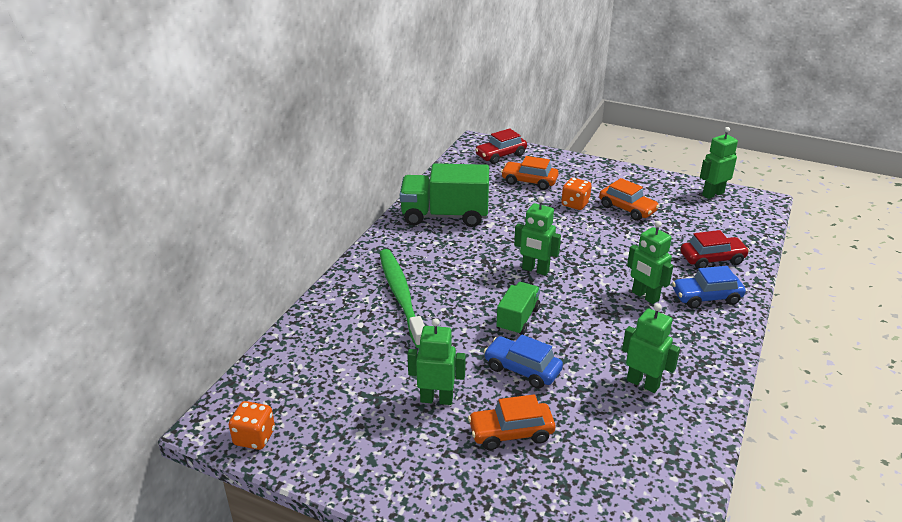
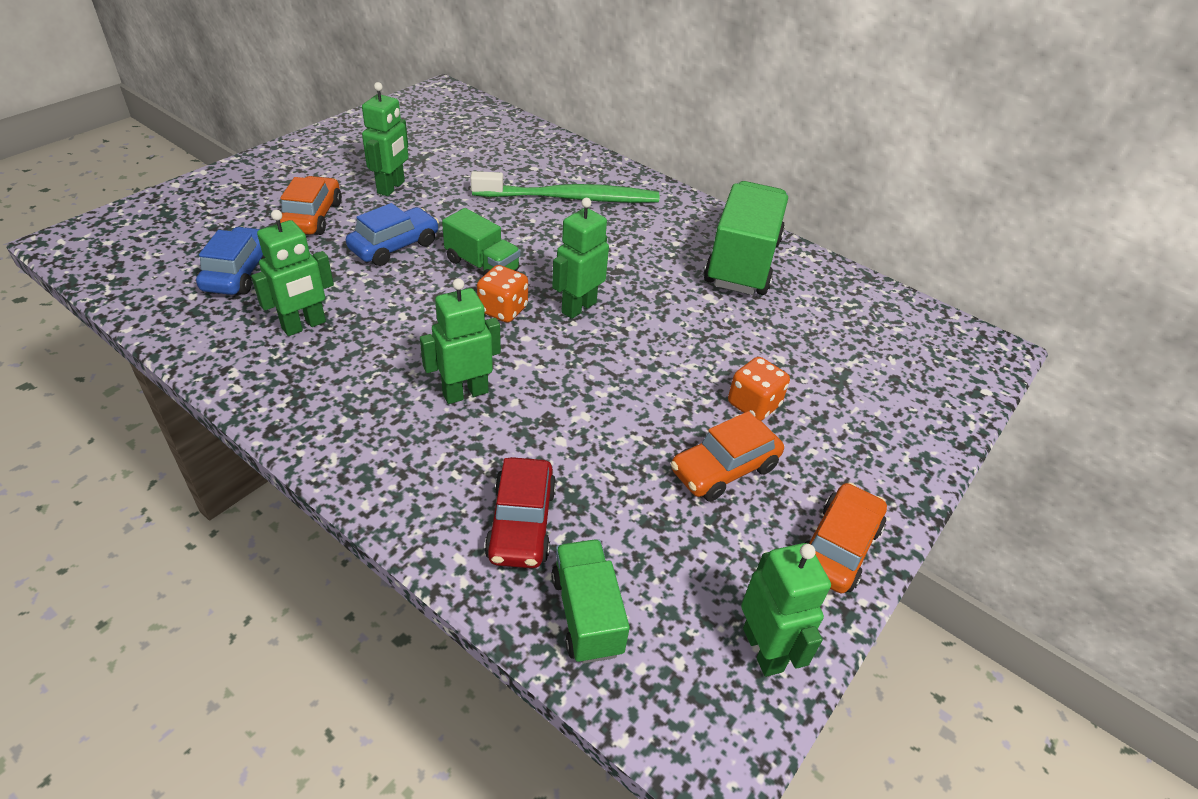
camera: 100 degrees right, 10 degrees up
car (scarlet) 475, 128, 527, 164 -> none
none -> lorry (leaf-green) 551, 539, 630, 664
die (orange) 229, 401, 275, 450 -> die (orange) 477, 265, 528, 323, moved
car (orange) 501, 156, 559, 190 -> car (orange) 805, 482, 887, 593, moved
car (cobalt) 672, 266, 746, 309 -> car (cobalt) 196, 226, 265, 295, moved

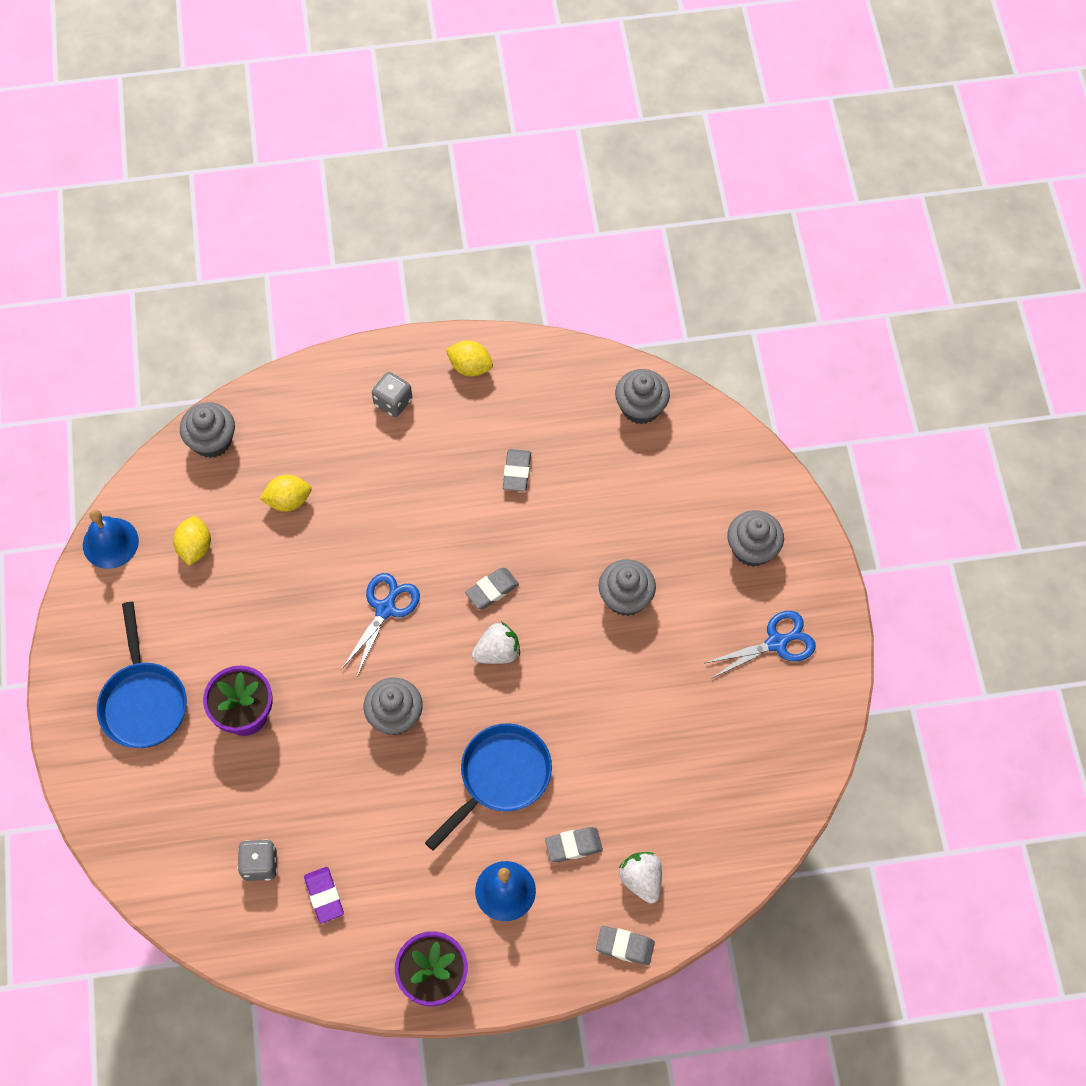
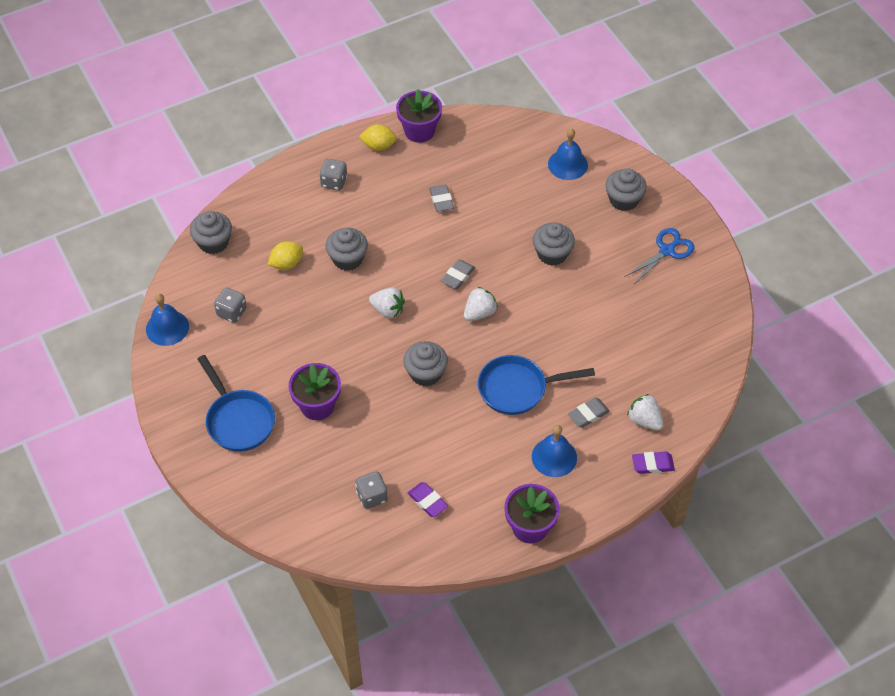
camera: 20 degrees left, 10 degrees down
none -> plant pot (royal purple) 396, 89, 442, 143
none -> hand bell (cobalt) 548, 128, 588, 180
muffin (gray) 615, 369, 670, 424 -> muffin (gray) 326, 228, 368, 271, moved
toy lemon (golden) 173, 516, 211, 565 -> die (gray) 214, 287, 247, 323
shears (cobalt) 342, 573, 420, 676 -> strawberry (pure white) 369, 287, 405, 318
eraser (gray) 596, 926, 655, 965 -> eraser (royal purple) 632, 452, 675, 474
pan (cobalt) 425, 723, 552, 851 -> pan (cobalt) 478, 355, 595, 415, 120 degrees counterclockwise

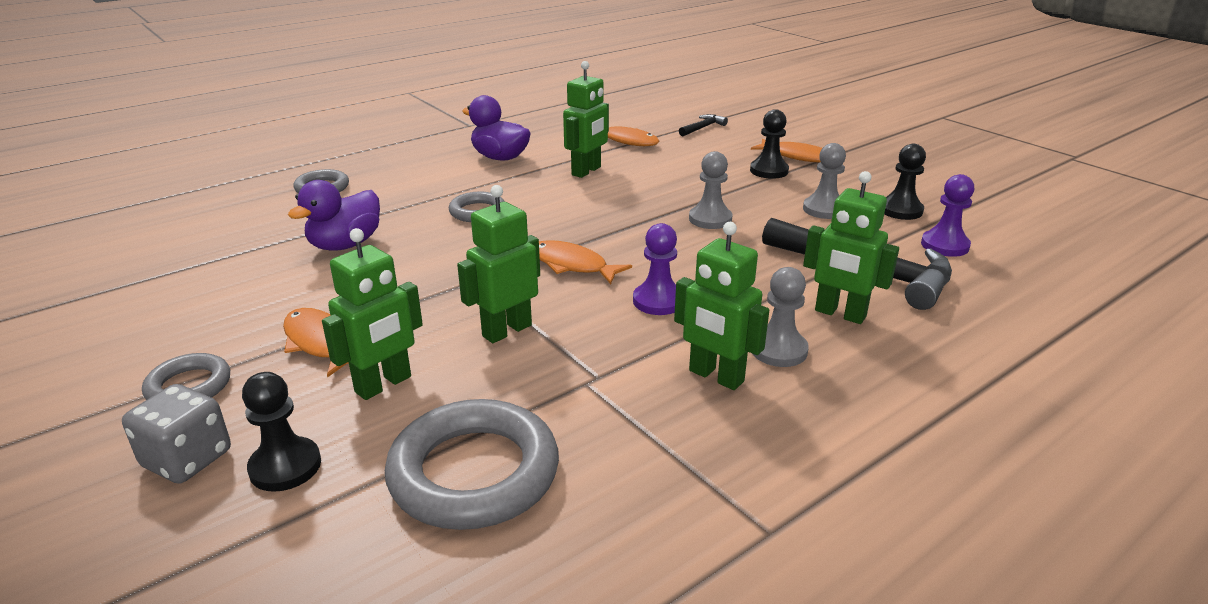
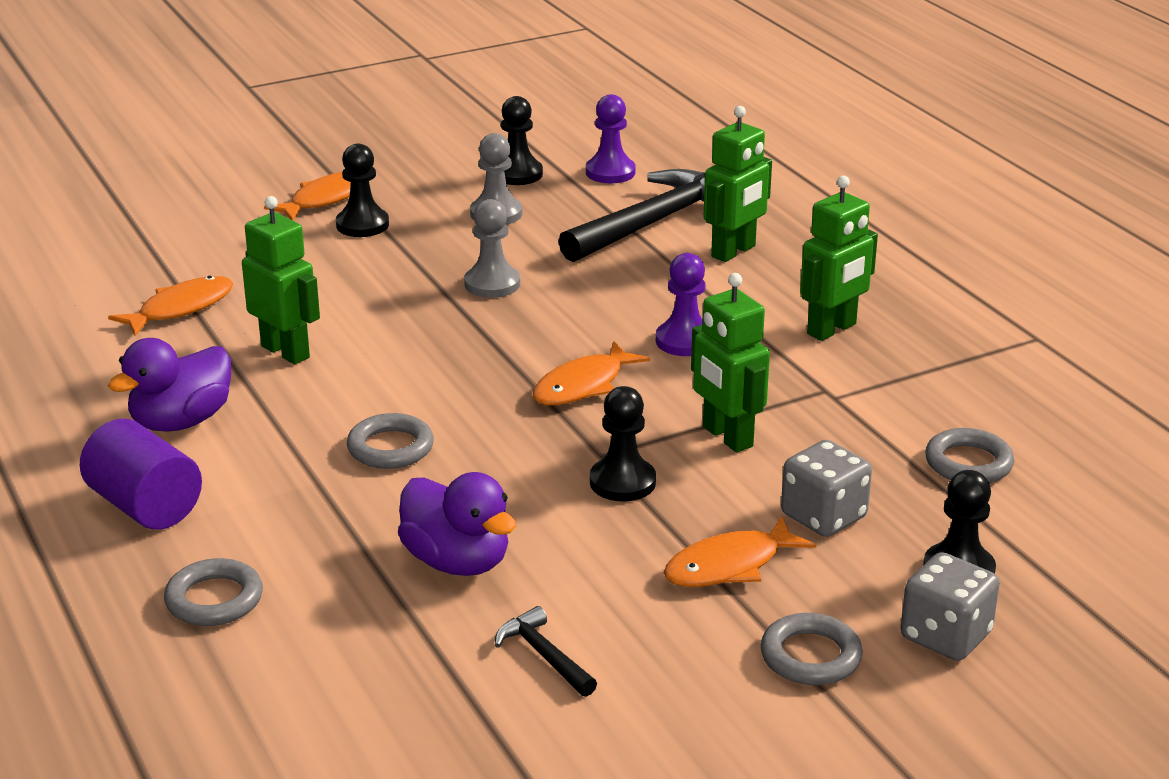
camera: 80 degrees left, 0 degrees up
game pawn (gray) 753, 267, 809, 367 -> none
none -> cylinder shape (royal purple) 80, 419, 202, 530
none -> game pawn (ebony) 590, 386, 656, 502
hammer (ebony) 679, 114, 728, 136 -> hammer (ebony) 495, 606, 597, 697, moved
robot (leaf-green) 322, 228, 423, 400 -> die (gray) 781, 440, 872, 537
hoop (gray) 385, 399, 559, 530 -> hoop (gray) 925, 428, 1014, 483, x0.54

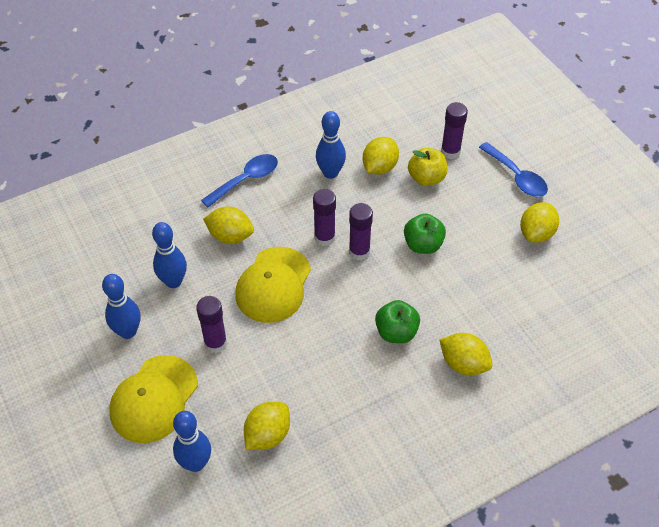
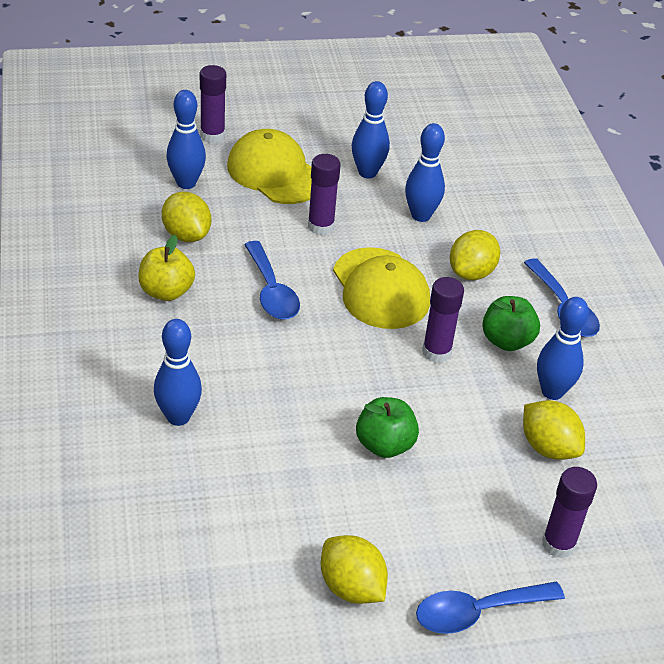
camera: 105 degrees right, 10 degrees down
none -> teaspoon (cobalt) 244, 241, 300, 320
stick of glue (royal purple) 349, 203, 373, 261 -> stick of glue (royal purple) 200, 65, 226, 143, moved
apple fruit (leaf-green) 375, 300, 420, 343 -> apple fruit (leaf-green) 482, 296, 540, 351, moved
apple fruit (golden) 408, 147, 447, 186 -> apple fruit (golden) 138, 235, 195, 301, moved
toy lemon (golden) 440, 333, 493, 375 -> skittle (cobalt) 154, 319, 202, 426
peaked cap (golden) 235, 247, 311, 323 -> peaked cap (golden) 333, 247, 430, 329, 150 degrees counterclockwise

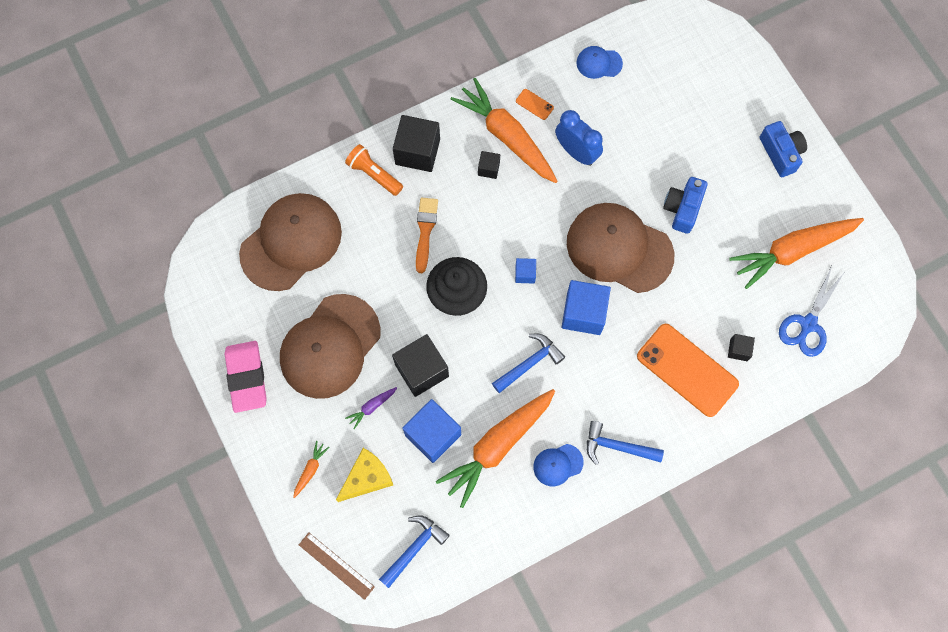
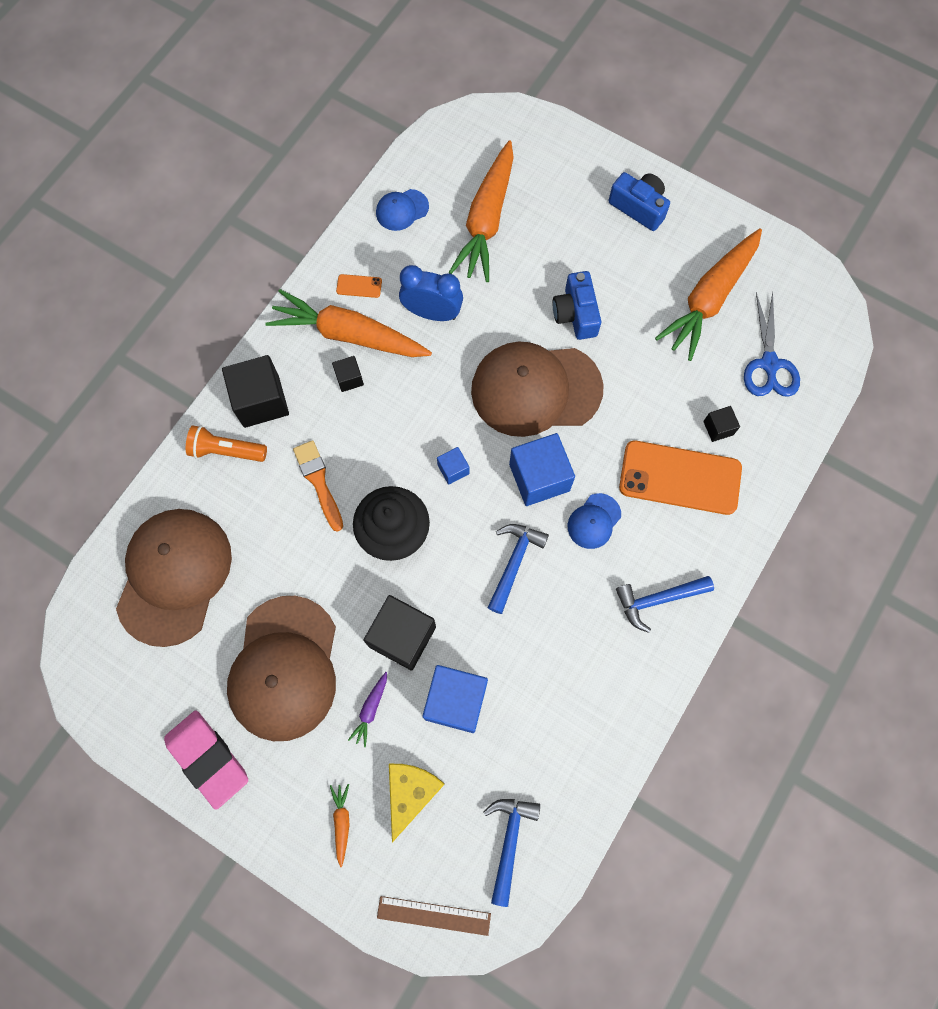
camera: 30 degrees left, 0 degrees up
carrot (orange) 436, 389, 555, 508 -> carrot (orange) 449, 140, 514, 282, moved
peaked cap (cobalt) 533, 444, 583, 486 -> peaked cap (cobalt) 568, 493, 621, 549, moved

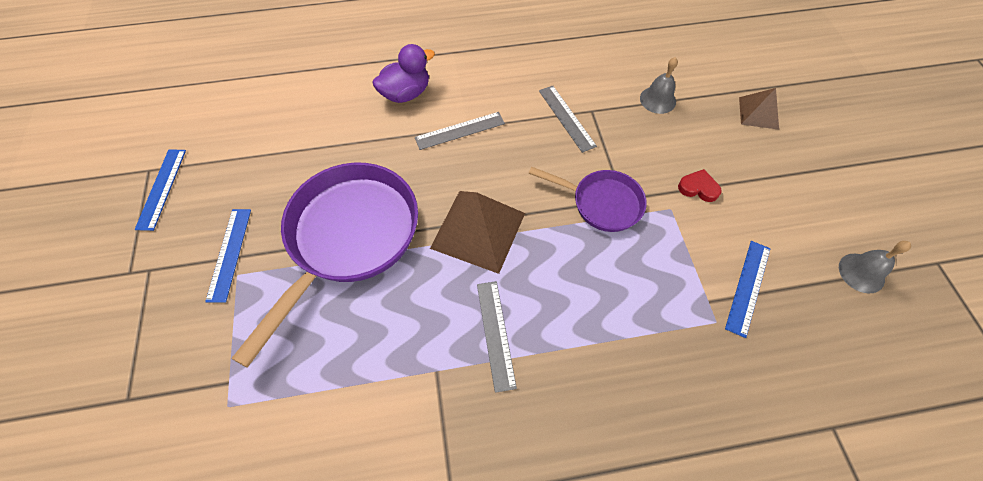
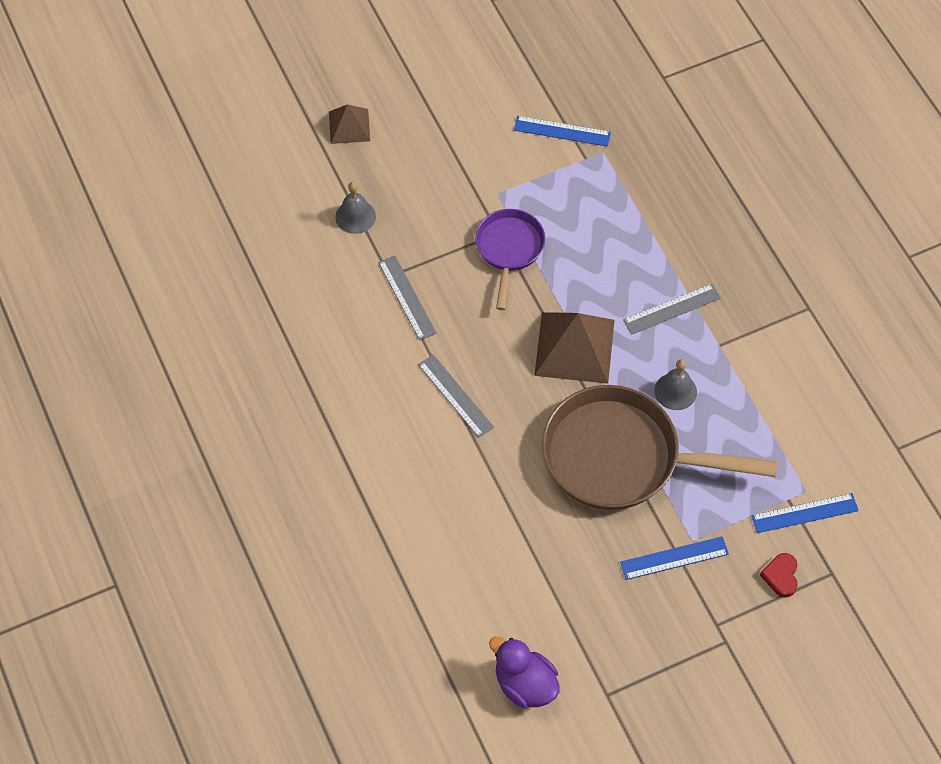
camera: 105 degrees left, 0 degrees up
measuring stick (cobalt) 135, 149, 186, 231 -> measuring stick (cobalt) 751, 493, 859, 533, moved
toy duck (royal purple) 372, 44, 435, 103 -> toy duck (royal purple) 489, 637, 560, 708, moved
love heart (scarlet) 678, 169, 722, 202 -> love heart (scarlet) 760, 553, 798, 598, moved
hand bell (gray) 839, 241, 911, 293 -> hand bell (gray) 654, 359, 697, 410, moved
pan (royal purple) 231, 163, 418, 368 -> pan (dark brown) 542, 385, 778, 510
measuring stick (gray) 539, 86, 597, 153 -> measuring stick (gray) 378, 256, 437, 340, 75 degrees counterclockwise

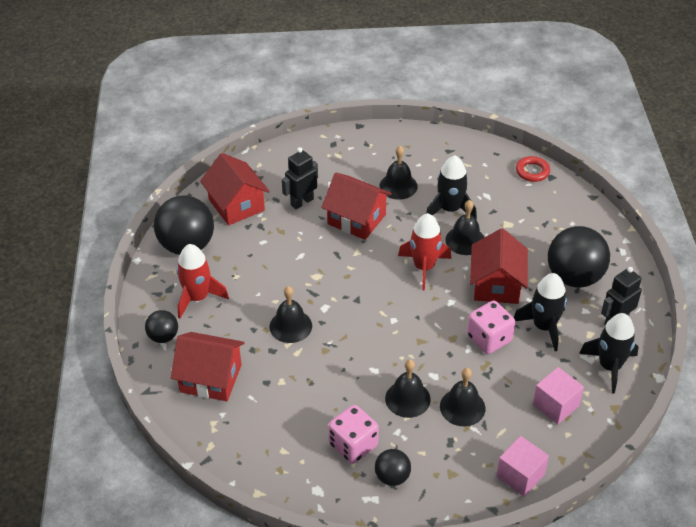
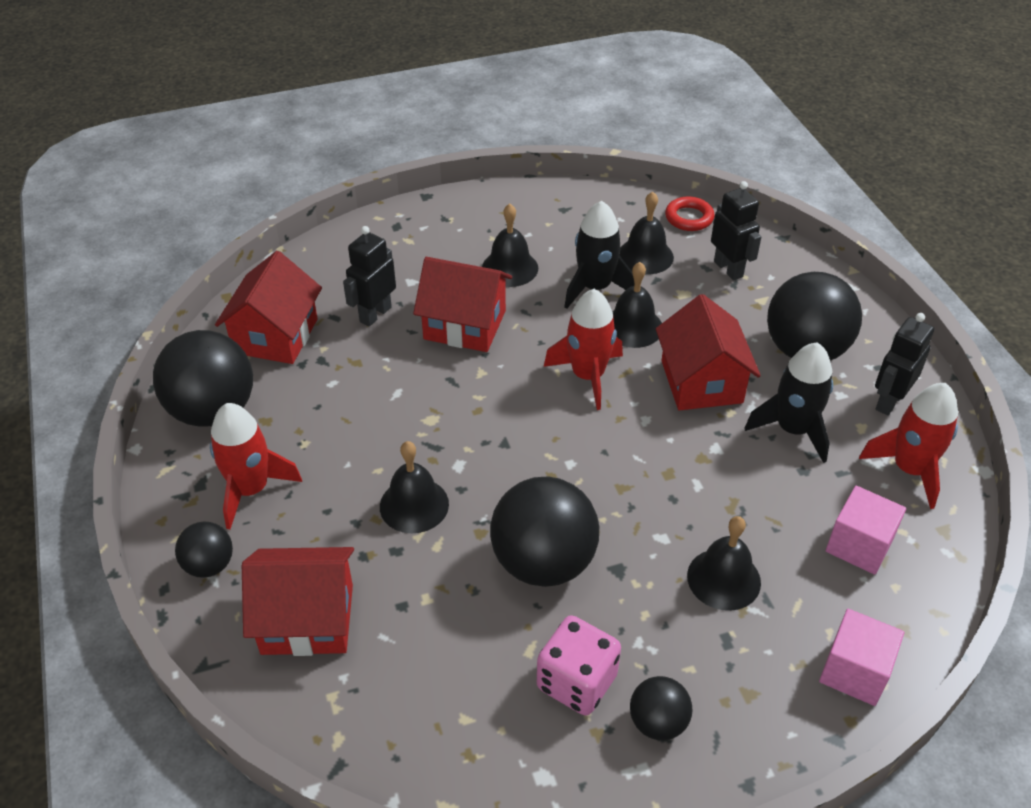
camera: 15 degrees left, 0 degrees up
die (rosy) 467, 301, 515, 354 -> none
none -> sphere (ebony) 490, 476, 599, 587
none -> robot (ebony) 711, 181, 761, 280
hand bell (ebony) 385, 359, 431, 418 -> hand bell (ebony) 620, 192, 674, 274, moved
spaceship (ebony) 579, 313, 639, 394 -> spaceship (scarlet) 859, 383, 958, 509
house (scarlet) 200, 153, 270, 225 -> house (scarlet) 215, 251, 322, 364, 60 degrees clockwise

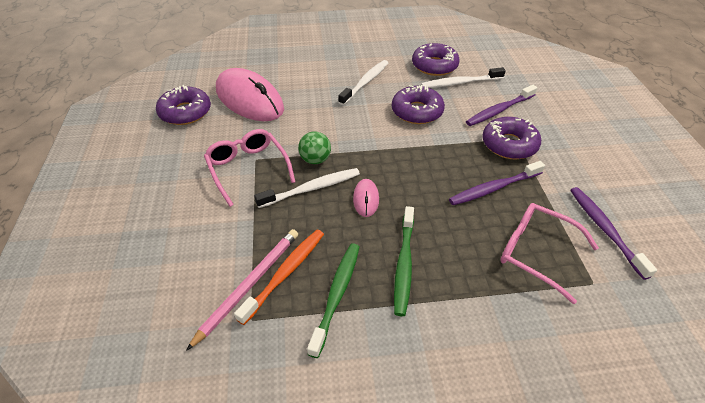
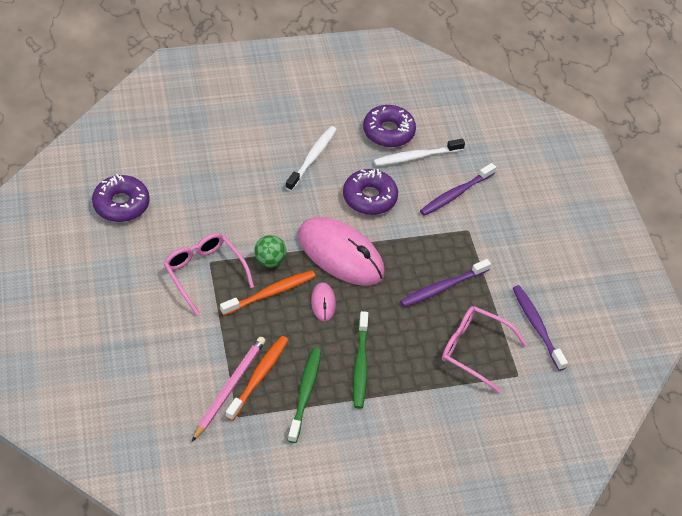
camera: 10 degrees left, 5 degrees up
glazed donut (royal purple) 482, 117, 541, 159 -> none
PC mouse (rosy) 216, 68, 284, 121 -> PC mouse (rosy) 298, 217, 384, 286, moved
dental brush (pure white) 254, 168, 360, 208 -> dental brush (orange) 220, 270, 316, 316

